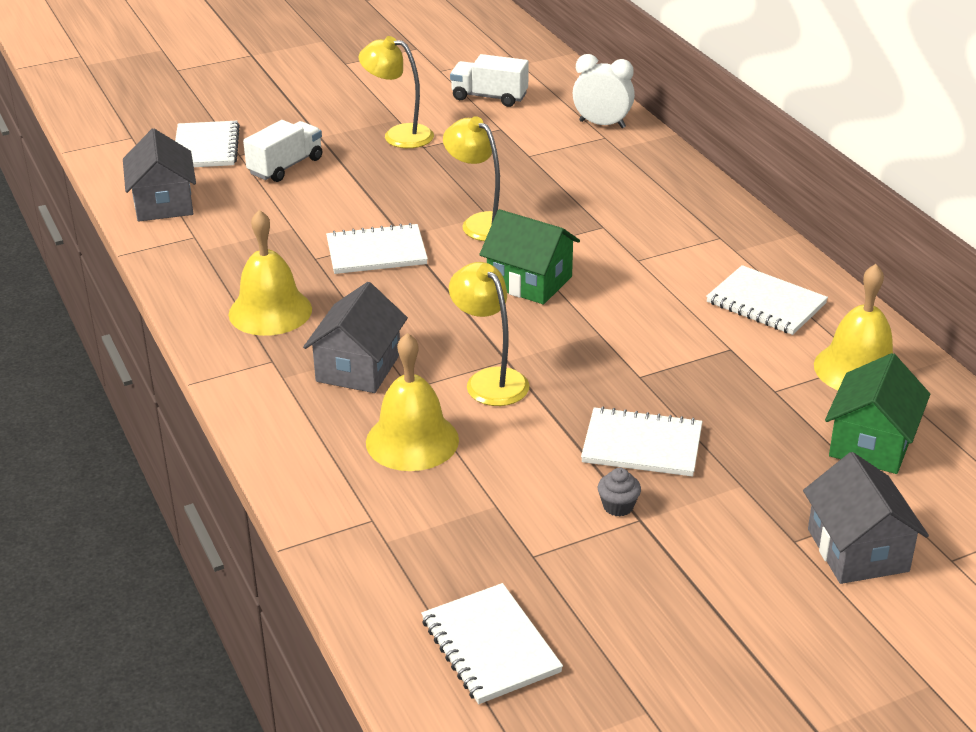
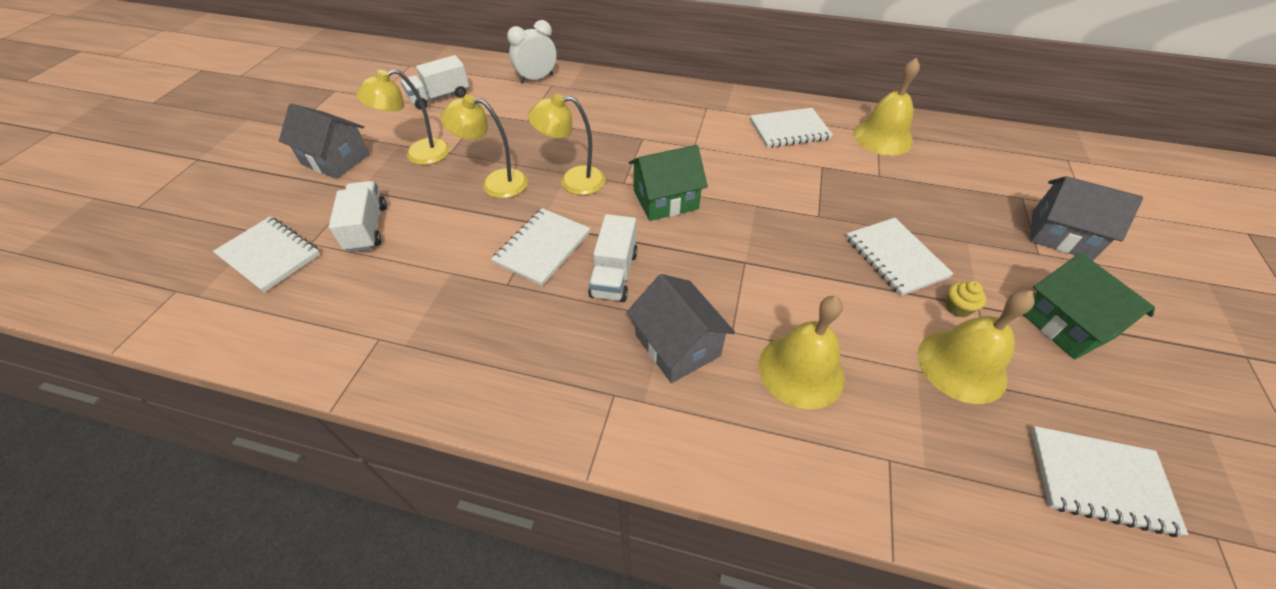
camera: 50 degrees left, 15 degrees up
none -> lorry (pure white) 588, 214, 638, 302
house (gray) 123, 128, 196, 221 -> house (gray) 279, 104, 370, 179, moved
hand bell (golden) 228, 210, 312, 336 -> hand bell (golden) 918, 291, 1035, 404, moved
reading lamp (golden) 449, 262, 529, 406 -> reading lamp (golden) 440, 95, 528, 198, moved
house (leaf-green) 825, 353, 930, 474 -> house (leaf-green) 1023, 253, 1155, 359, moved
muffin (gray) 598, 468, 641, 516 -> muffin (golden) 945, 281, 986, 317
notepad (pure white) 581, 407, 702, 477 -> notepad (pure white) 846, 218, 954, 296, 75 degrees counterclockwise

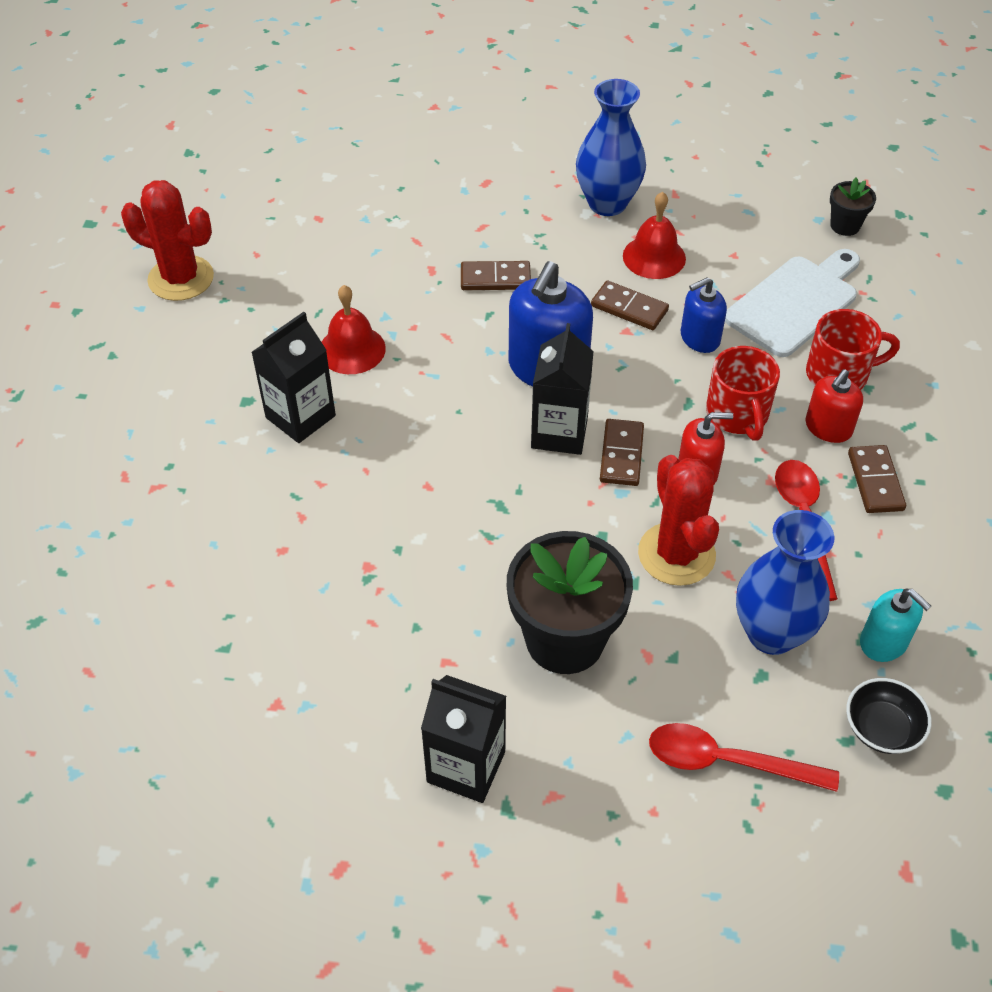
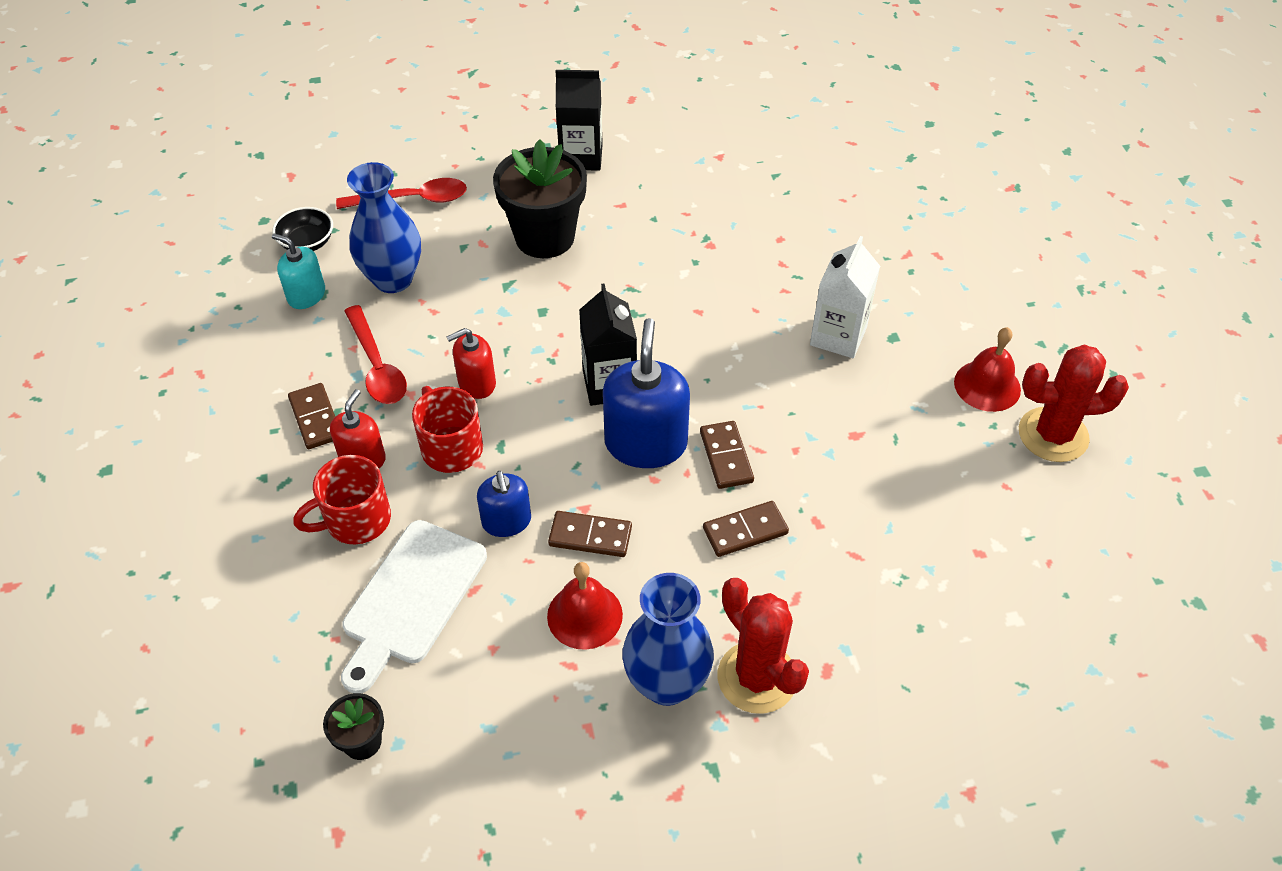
camera: 160 degrees right, 0 degrees up
hand bell (scarlet) 322, 285, 386, 374 -> hand bell (scarlet) 954, 327, 1021, 412, moved
domino tile (dark brown) 600, 419, 644, 486 -> domino tile (dark brown) 700, 421, 754, 489, moved
prickly plant (scarlet) 638, 455, 719, 586 -> prickly plant (scarlet) 718, 578, 809, 714, moved
milk carton (ebony) 251, 312, 336, 443 -> milk carton (pure white) 810, 236, 880, 358
soap dispenser (cobalt) 681, 277, 727, 353 -> soap dispenser (cobalt) 477, 471, 531, 537, 120 degrees clockwise

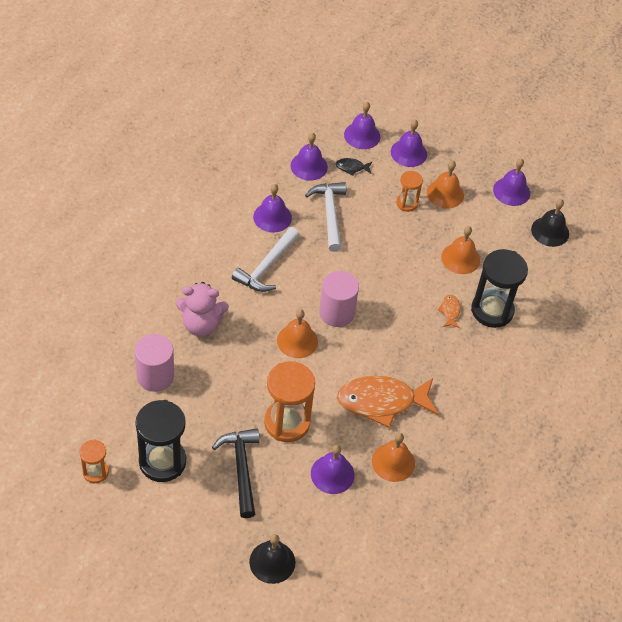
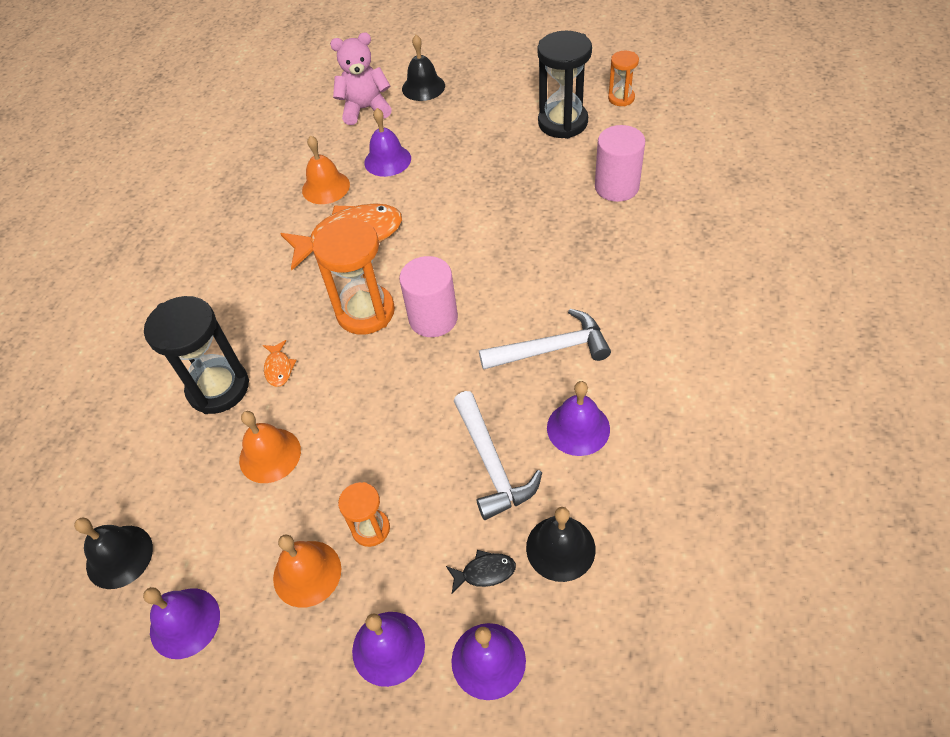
camera: 175 degrees right, 0 degrees up
hammer (ebony) 212, 428, 260, 518 -> none
hand bell (orange) 277, 309, 318, 358 -> none
teddy bear (rosy) 176, 282, 229, 336 -> teddy bear (rosy) 330, 32, 392, 125, moved
sand timer (orange) 264, 361, 315, 442 -> sand timer (orange) 313, 217, 395, 335, moved
hand bell (royal purple) 290, 133, 328, 181 -> hand bell (ebony) 526, 507, 596, 582
hammer (pure white) 232, 227, 299, 292 -> hammer (pure white) 479, 309, 611, 370, 60 degrees clockwise

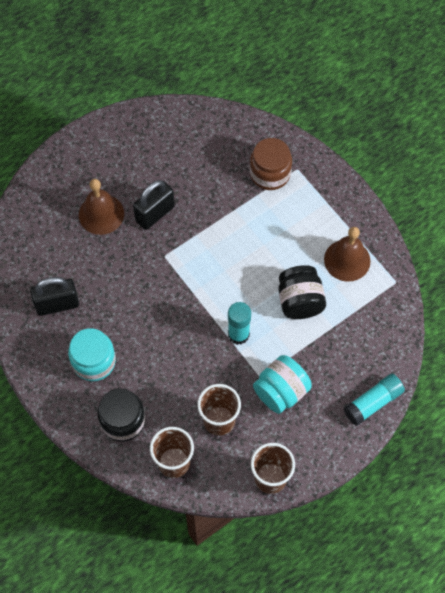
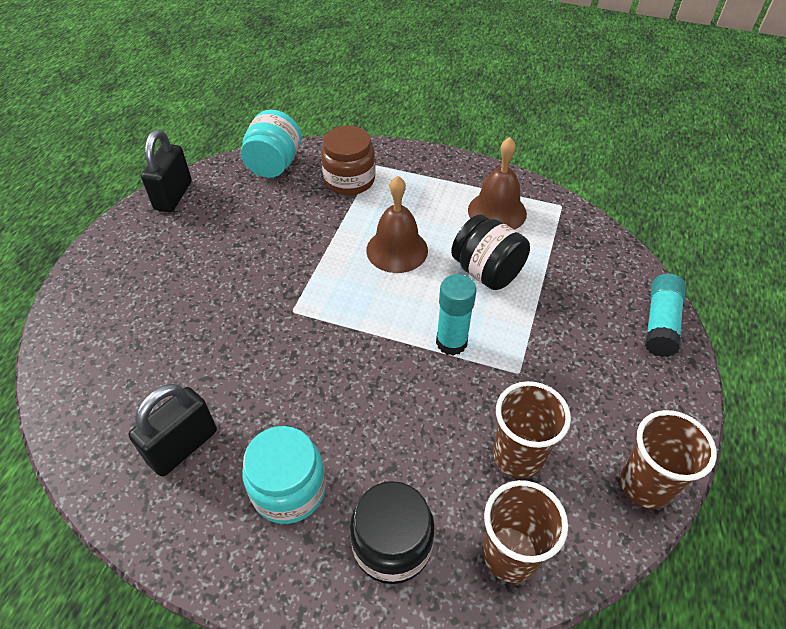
camera: 35 degrees left, 15 degrees down
hand bell (dark brown) 79, 179, 124, 235 -> hand bell (dark brown) 366, 176, 428, 273, moved
padlock (ebony) 133, 180, 175, 230 -> padlock (ebony) 141, 130, 192, 212, moved
preserve jar (teal) 253, 355, 312, 414 -> preserve jar (teal) 241, 110, 301, 178, moved

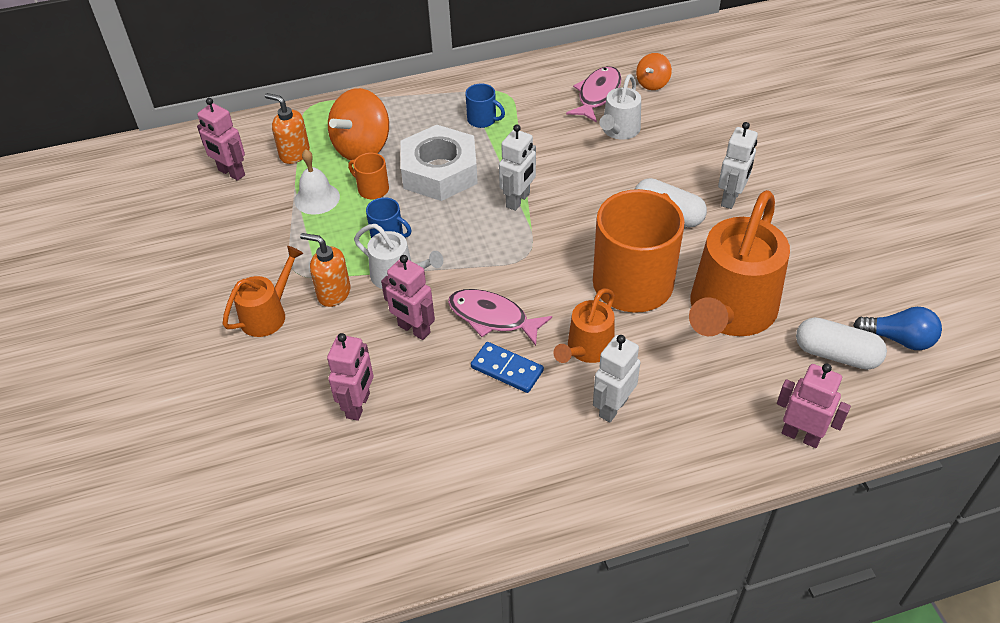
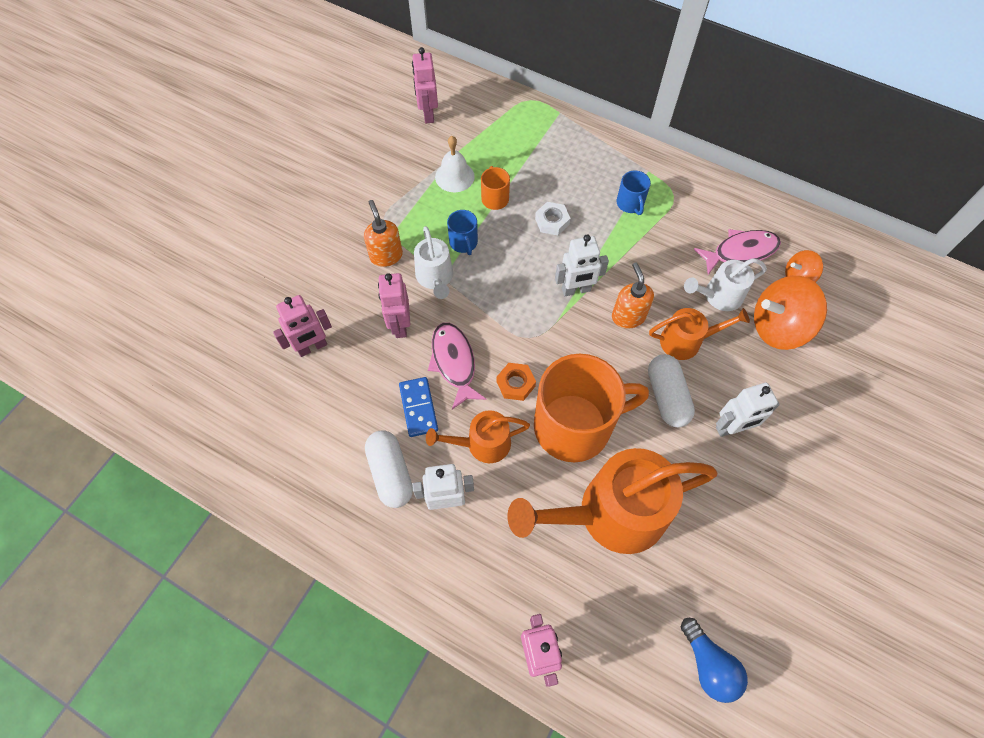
camera: 45 degrees right, 15 degrees up
none -> hex nut (orange) 497, 363, 536, 401
watering can (orange) 222, 246, 303, 337 -> watering can (orange) 649, 308, 750, 360, moved
soap dispenser (orange) 265, 93, 310, 164 -> soap dispenser (orange) 612, 263, 654, 329, moved
toy top (orange) 328, 88, 389, 160 -> toy top (orange) 754, 276, 827, 350, moved
pill shape (pure white) 796, 317, 887, 370 -> pill shape (pure white) 365, 431, 413, 508, moved
hex nut (pure white) 401, 125, 478, 201 -> hex nut (pure white) 535, 202, 570, 235, x0.45

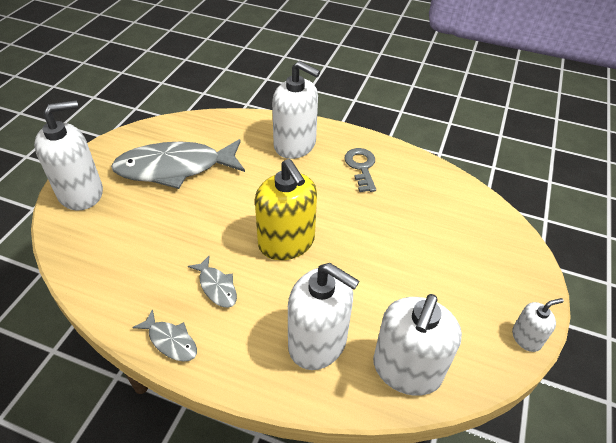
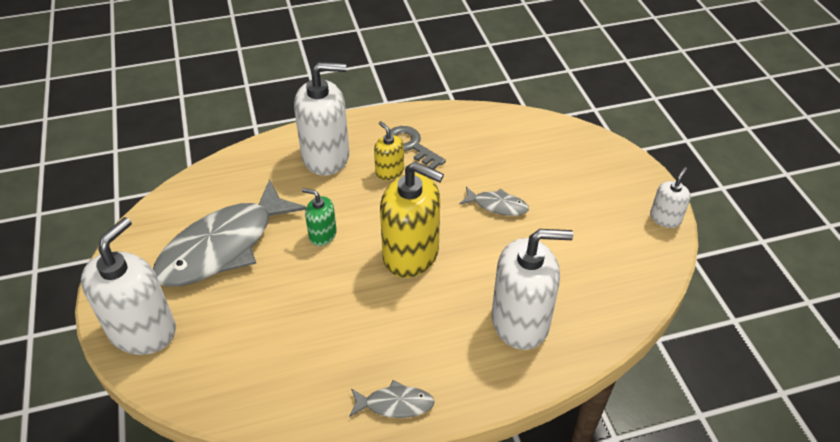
camera: 35 degrees left, 0 degrees up
soap dispenser (pure white) 373, 294, 462, 396 -> none
none -> soap dispenser (leaf-green) 302, 188, 337, 246
none -> soap dispenser (golden) 374, 121, 404, 180
toy fish (gray) 188, 256, 237, 308 -> toy fish (gray) 459, 187, 529, 216, moved

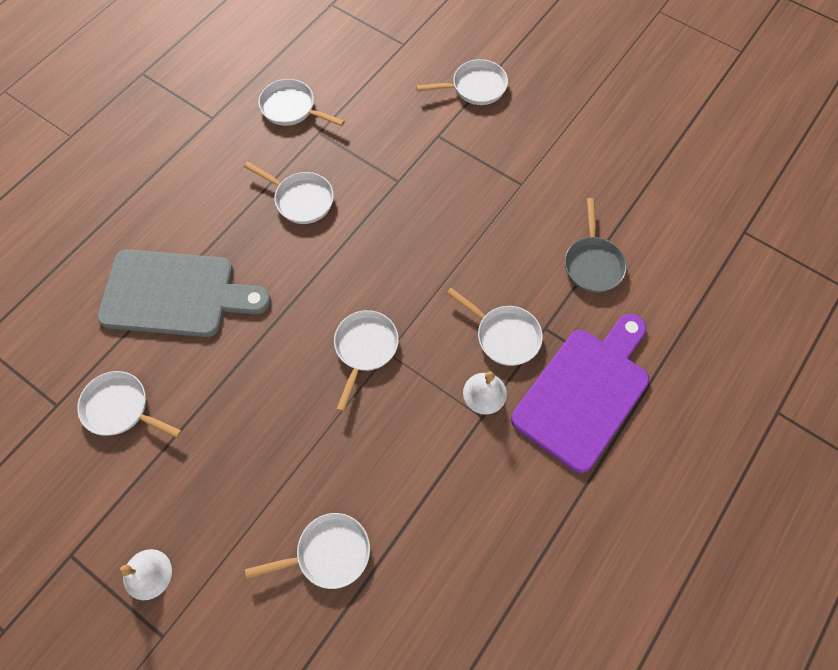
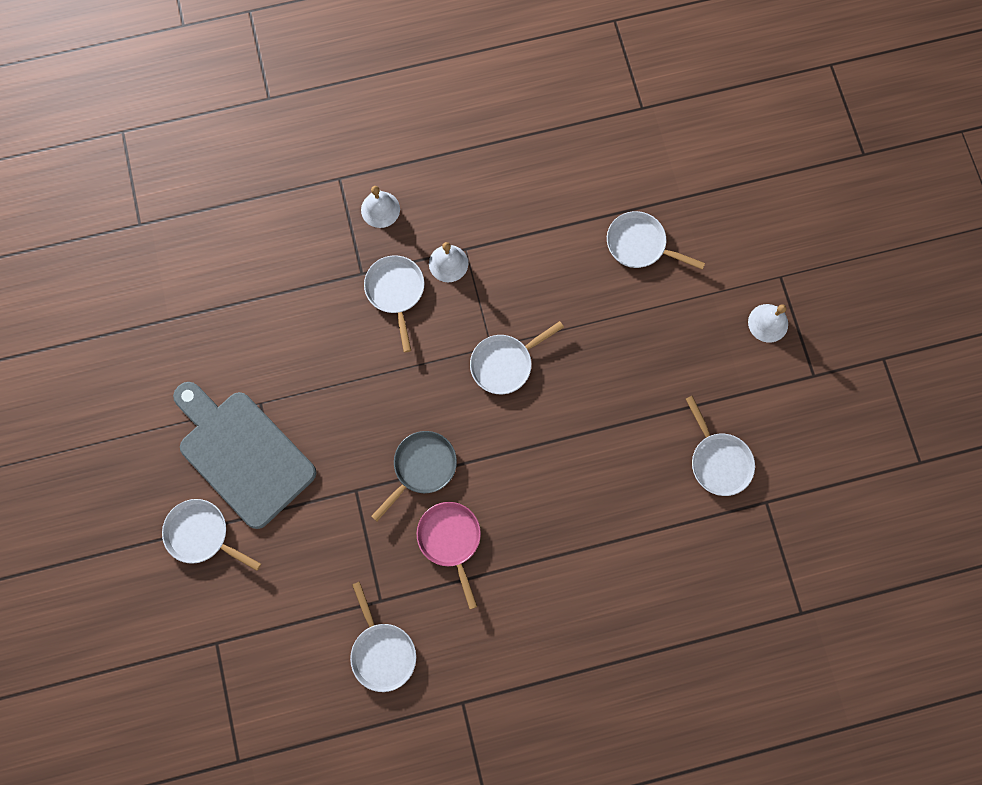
camera: 140 degrees left, 10 degrees up
chopping board (gray) 97, 249, 271, 337 -> chopping board (gray) 173, 382, 316, 529, moved
pan (gray) 565, 198, 627, 293 -> pan (gray) 371, 431, 457, 521, moved
chopping board (royal purple) 511, 314, 649, 473 -> hand bell (pure white) 361, 186, 400, 228
pan (pure white) 244, 162, 334, 224 -> pan (rosy) 417, 502, 481, 609

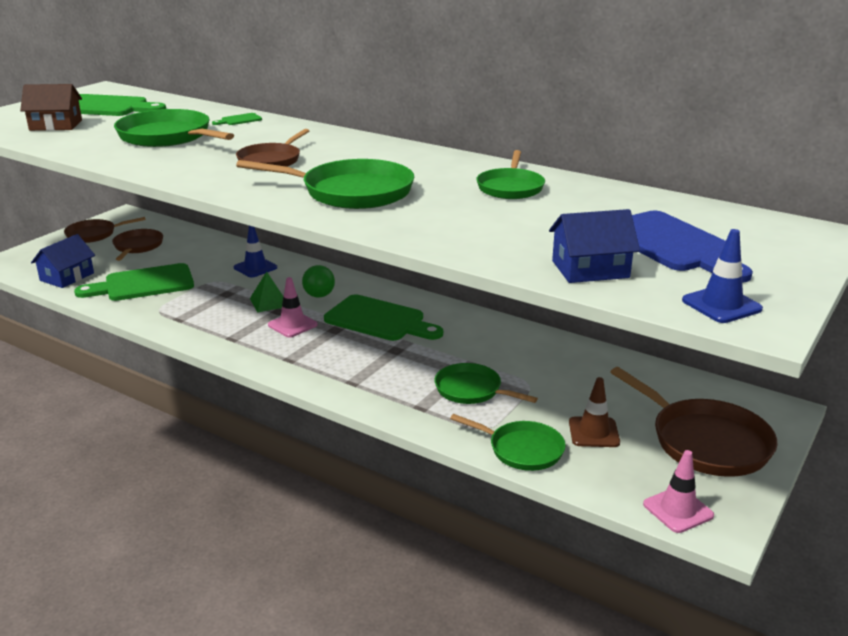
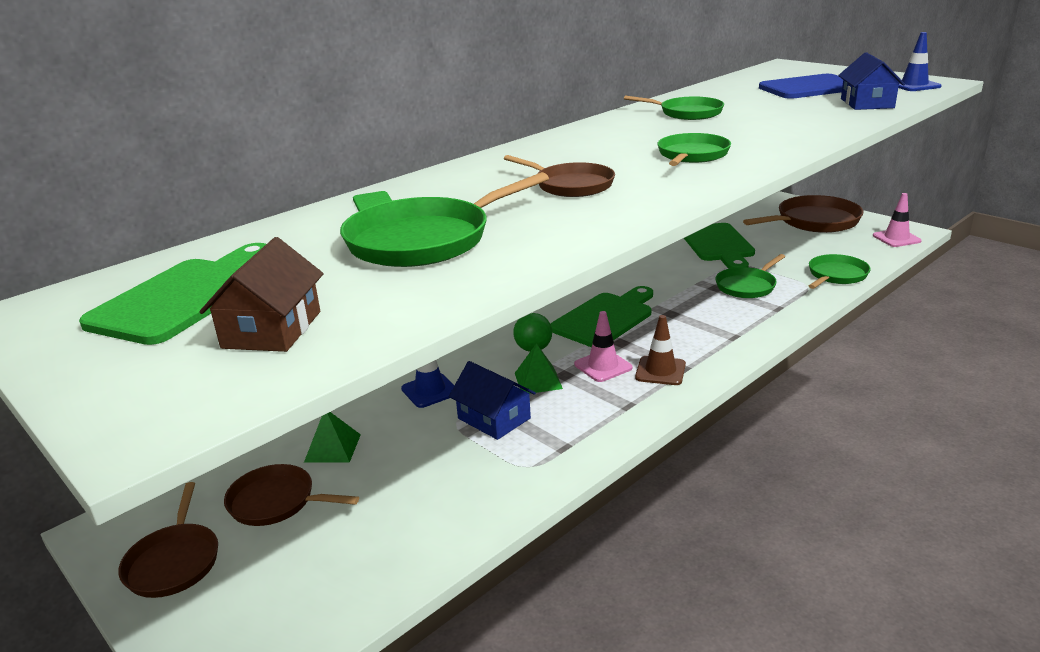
camera: 75 degrees left, 0 degrees up
none -> pyramid (leaf-green) 304, 412, 361, 463
house (cobalt) 31, 234, 95, 288 -> house (cobalt) 449, 361, 536, 440, moved
chopping board (leaf-green) 74, 263, 194, 301 -> chopping board (leaf-green) 684, 223, 755, 269, moved
safety cone (dark brown) 569, 377, 620, 447 -> safety cone (dark brown) 635, 315, 686, 385, moved
pan (leaf-green) 236, 159, 414, 209 -> pan (leaf-green) 657, 133, 731, 166, x0.63

